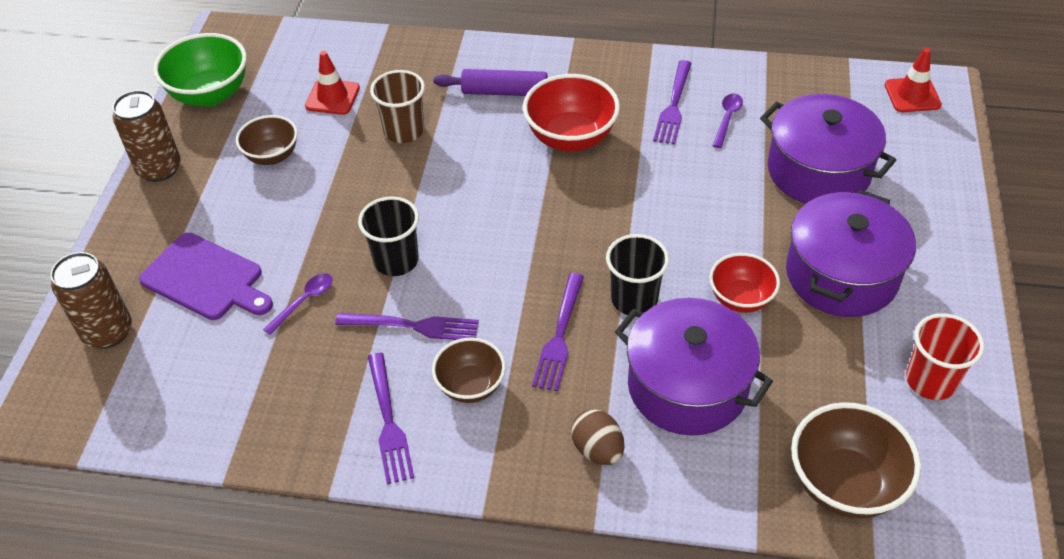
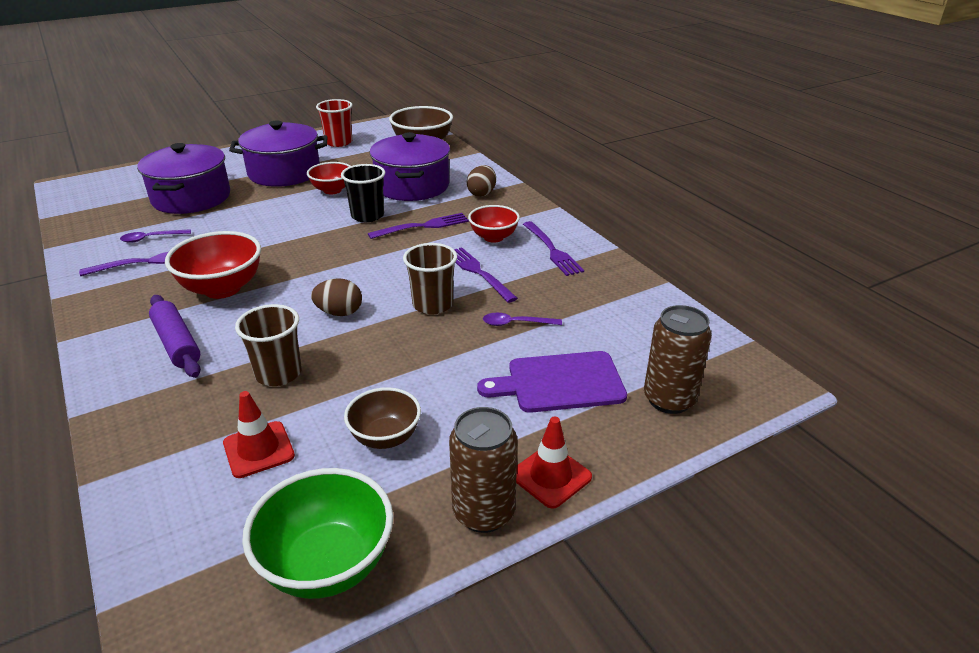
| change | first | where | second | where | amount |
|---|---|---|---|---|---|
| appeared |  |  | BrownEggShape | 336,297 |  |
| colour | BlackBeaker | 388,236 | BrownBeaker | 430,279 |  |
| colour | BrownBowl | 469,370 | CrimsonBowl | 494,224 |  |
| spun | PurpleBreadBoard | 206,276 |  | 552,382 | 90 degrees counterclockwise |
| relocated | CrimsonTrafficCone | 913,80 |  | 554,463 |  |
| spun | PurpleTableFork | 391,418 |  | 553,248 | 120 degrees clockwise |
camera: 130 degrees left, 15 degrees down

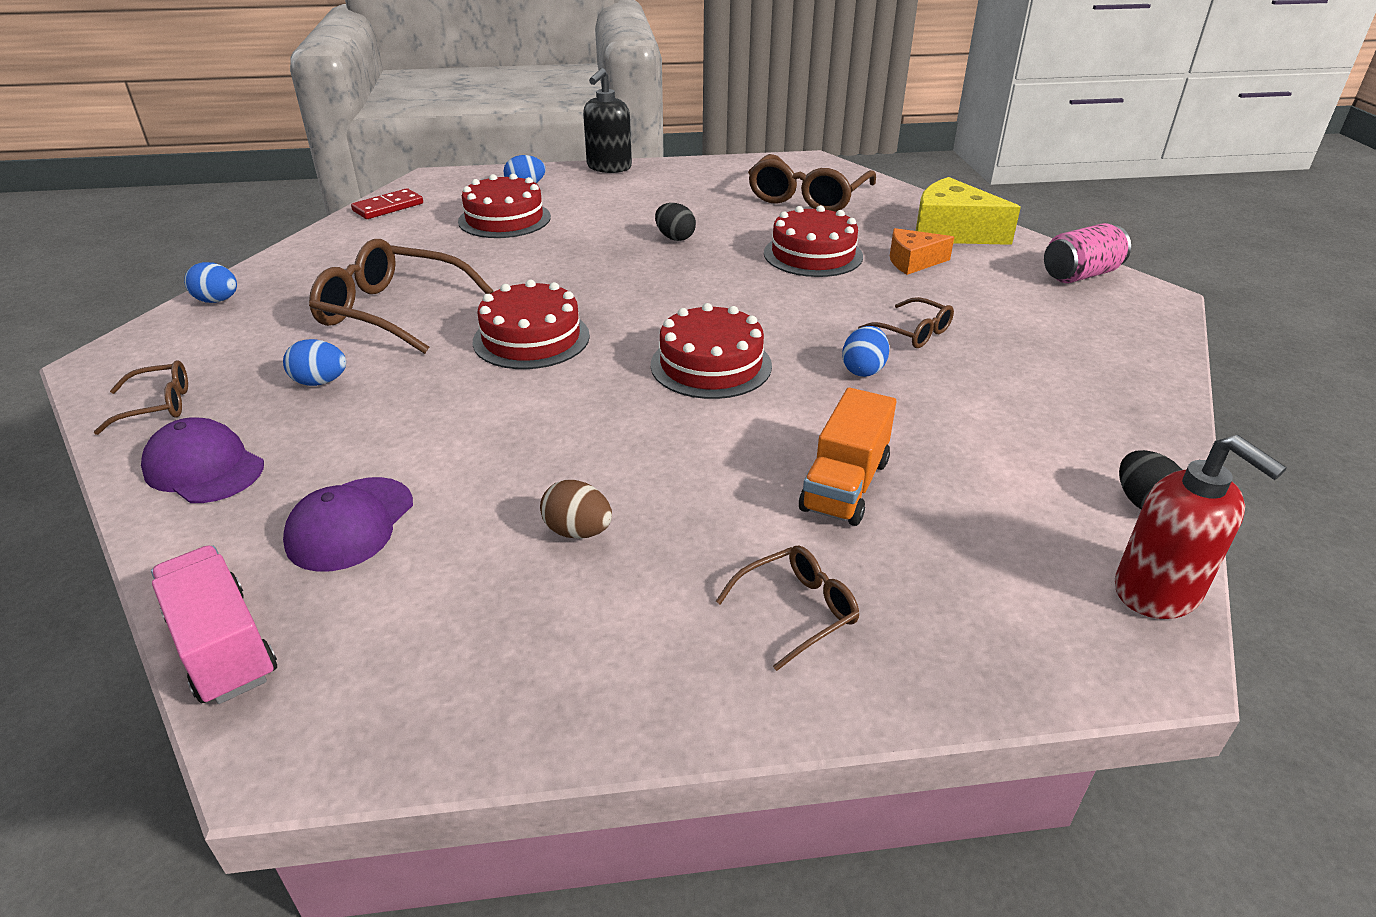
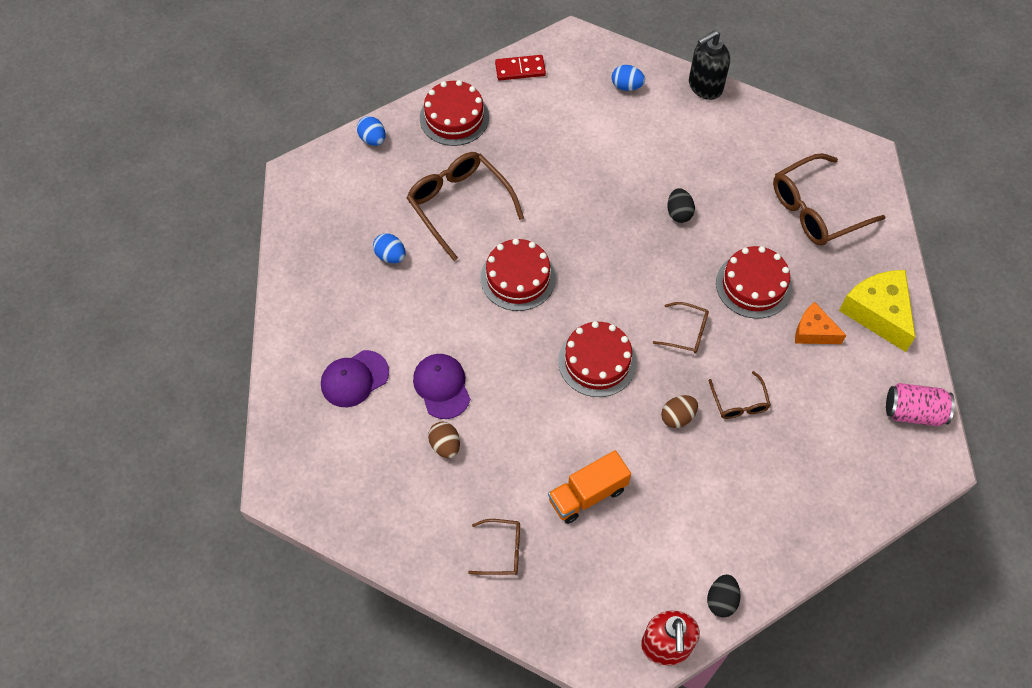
| change | first | where | second | where | amount |
|---|---|---|---|---|---|
| relocated | PurplePeakedCap | 202,460 |  | 441,386 |  |
| relocated | CrimsonCake | 504,206 |  | 454,113 |  |
| relocated | BrownGlasses | 141,397 |  | 681,327 |  |
| colour | BlueEggShape | 865,351 | BrownEggShape | 679,411 |  |
| missing | RosePinkLorry | 214,624 |  |  |  |
camera: 35 degrees right, 25 degrees up

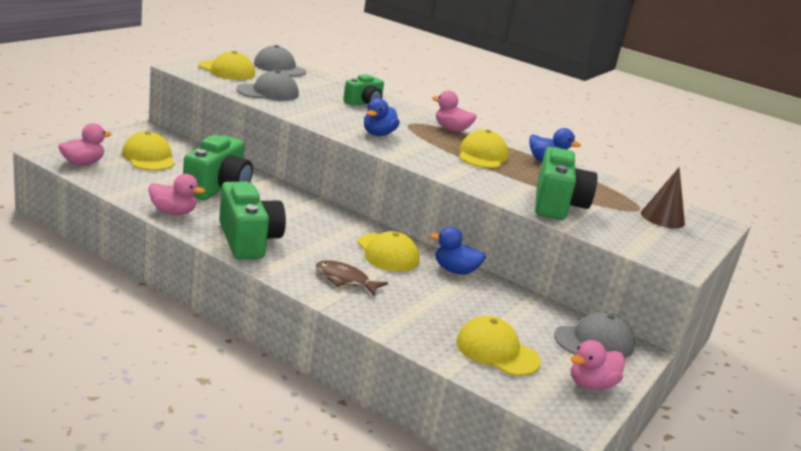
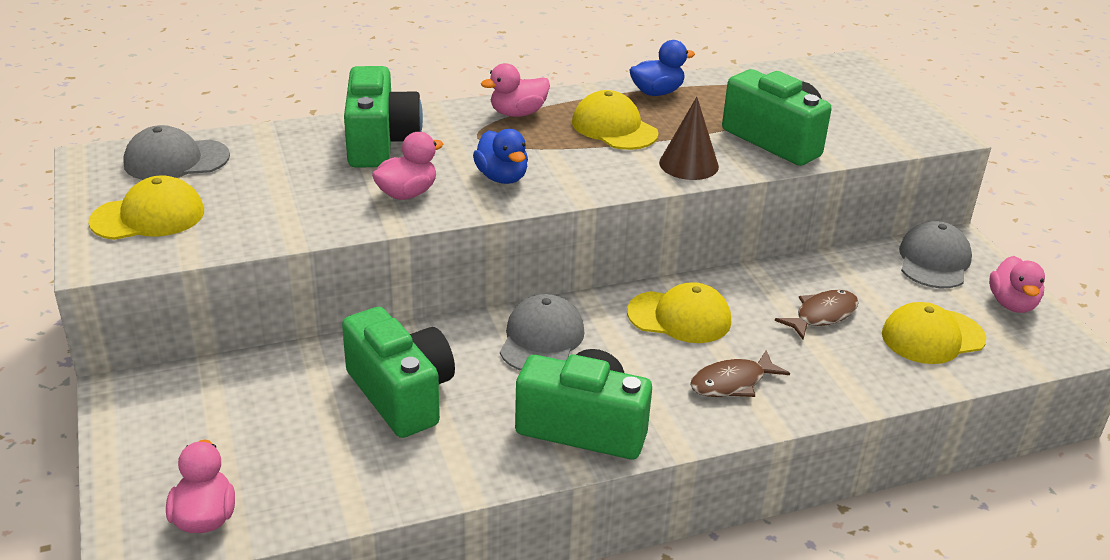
| change | first | where | second | where | amount |
|---|---|---|---|---|---|
| size | LeafGreenCamera | 363,90 |  | 383,117 | x1.65 |
| relocated | RosePinkRubberDuck | 176,194 |  | 407,166 |  |
| relocated | GrayPeakedCap | 267,85 |  | 542,332 |  |
| relocated | BrownSolidCone | 663,197 |  | 689,138 |  |
| appeared |  |  | BrownFish | 817,314 |  |
| missing | GoldenPeakedCap | 148,151 |  |  |  |
| missing | BlueRubberDuck | 458,251 |  |  |  |
camera: 50 degrees left, 10 degrees up

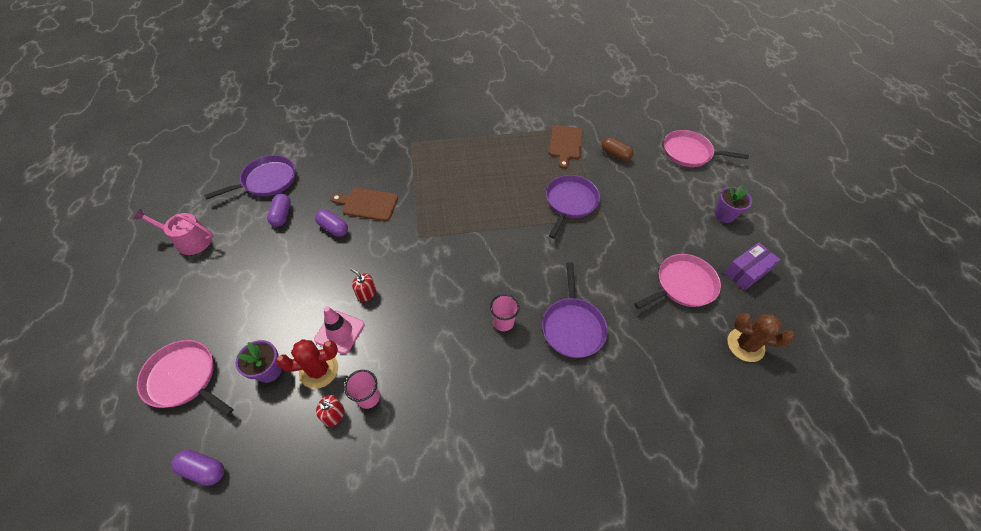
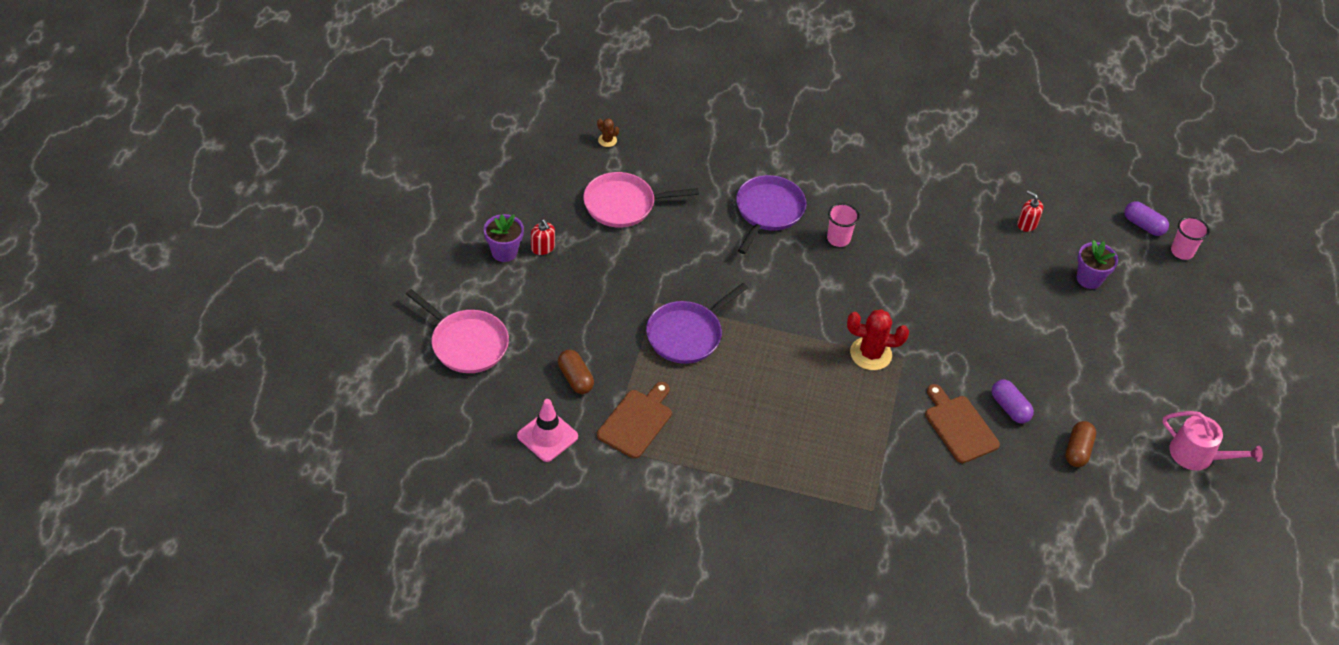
| change | first | where | second | where | amount |
|---|---|---|---|---|---|
| relocated | RosePinkTrafficCone | 339,330 |  | 547,430 |  |
| relocated | CrimsonSoapDispenser | 363,284 |  | 543,237 |  |
| size | BrownCactus | 760,337 |  | 608,132 | x0.49 |
| relocated | CrimsonCactus | 307,364 |  | 878,339 |  |
| spun | BrownBreadBoard | 364,204 |  | 962,423 | 150 degrees counterclockwise |
| colour | PurplePillShape | 279,210 | BrownPillShape | 1080,444 |  |
| relocated | RosePinkBeaker | 362,389 |  | 1190,238 |  |
| missing | RosePinkPan | 185,378 |  |  |  |
| missing | PurplePan | 249,177 |  |  |  |
| missing | PurpleParcel | 752,266 |  |  |  |
camera: 160 degrees left, 5 degrees down

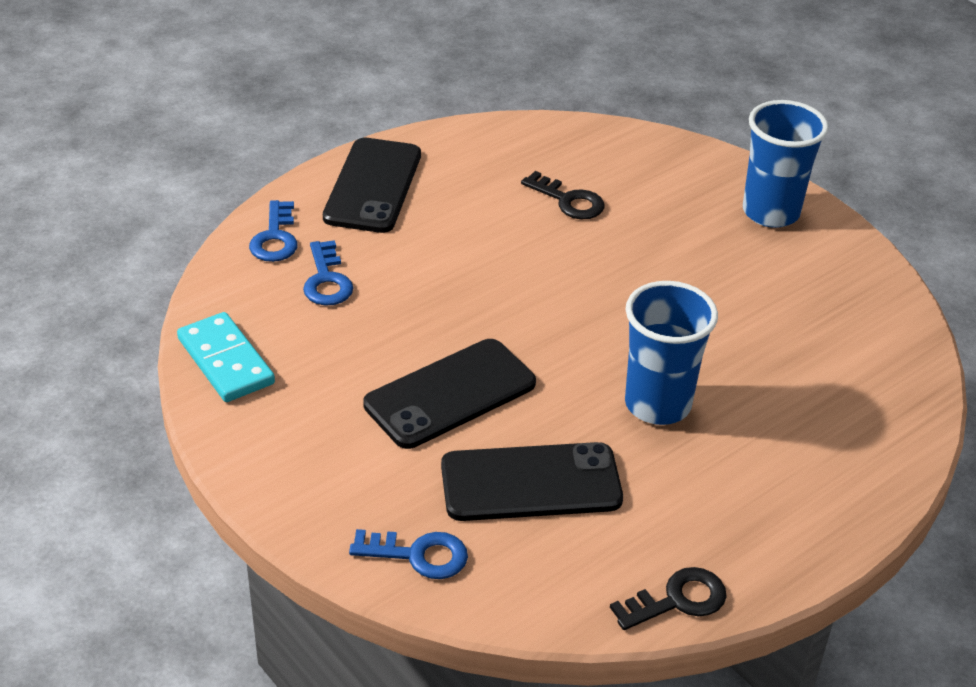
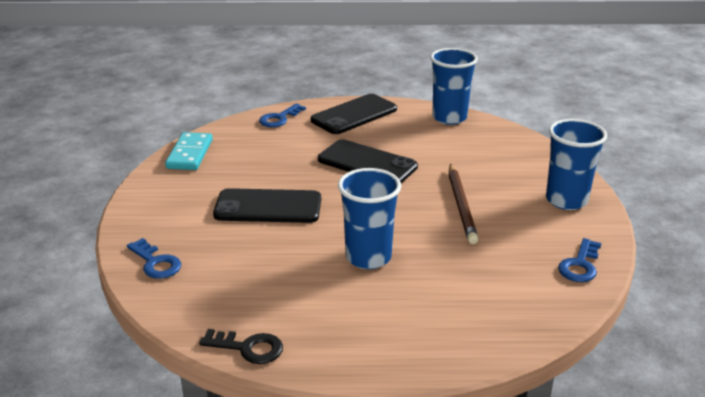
| change | first | where | second | where | amount |
|---|---|---|---|---|---|
| relocated | BlackSmartphone | 532,481 |  | 368,161 |  |
| appeared |  |  | BlueBeaker | 454,86 |  |
| appeared |  |  | BrownWoodenPencil | 463,204 |  |
| relocated | BlueKey | 328,272 |  | 579,260 |  |
| missing | BlackKey | 562,195 |  |  |  |
camera: 40 degrees right, 10 degrees down

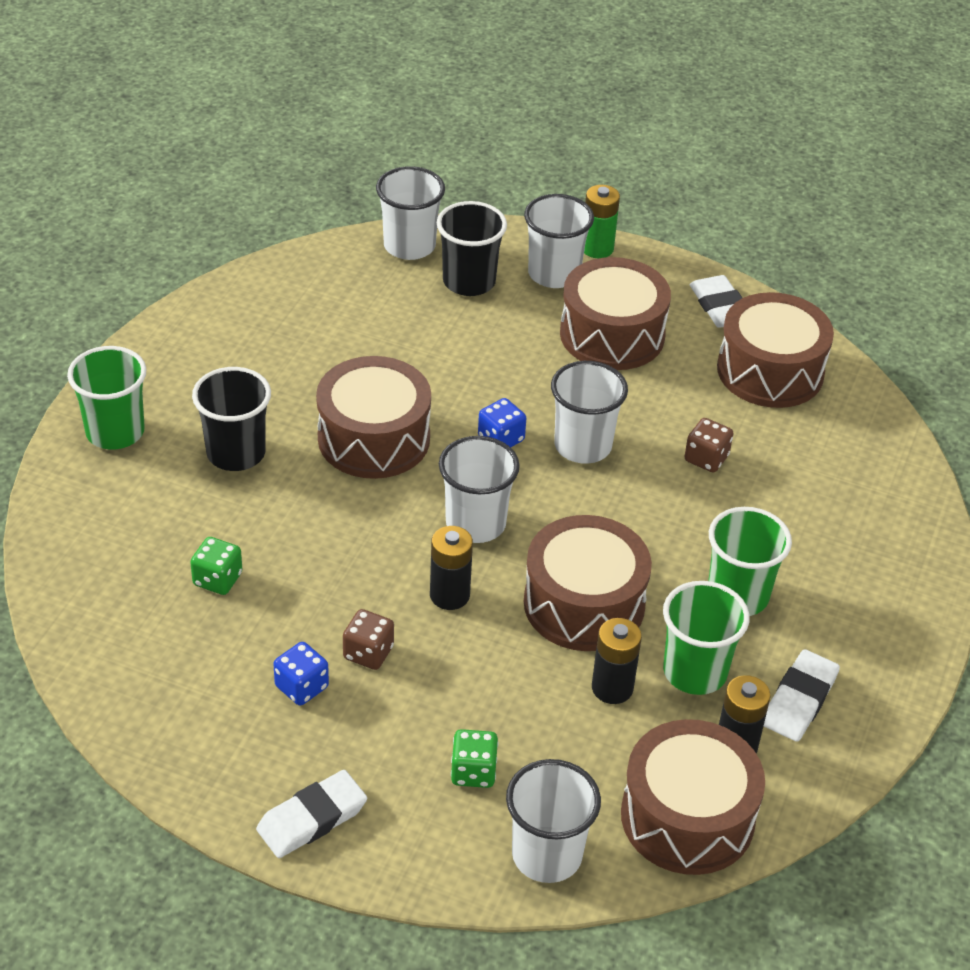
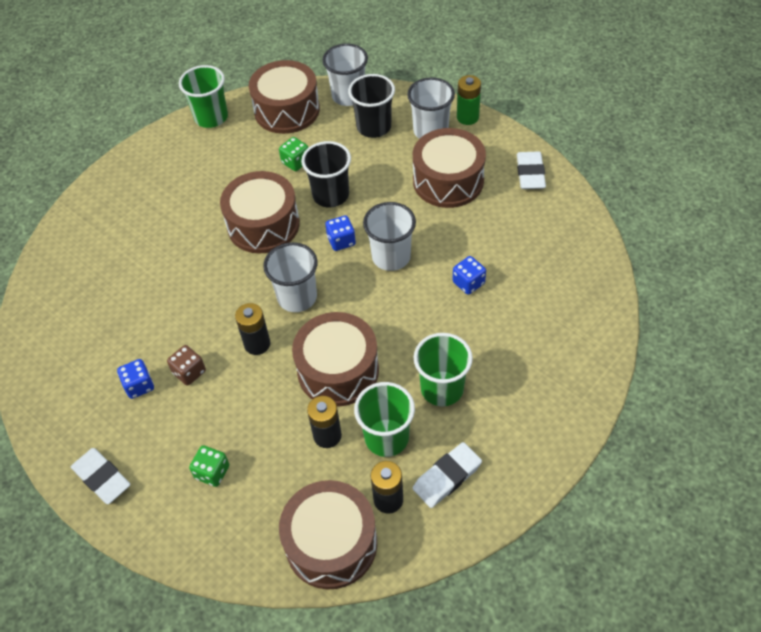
| change | first | where | second | where | amount |
|---|---|---|---|---|---|
| spun | PureWhiteEraser | 311,814 |  | 100,476 | 60 degrees clockwise |
| relocated | LeafGreenBeaker | 106,398 |  | 203,96 |  |
| relocated | BrownDrum | 775,350 |  | 284,97 |  |
| relocated | LeafGreenDie | 216,566 |  | 293,154 |  |
| relocated | BlackBeaker | 231,419 |  | 326,174 |  |
| colour | BrownDie | 709,445 | BlueDie | 469,275 |  |
| missing | PureWhiteBeaker | 553,821 |  |  |  |
camera: 25 degrees right, 10 degrees up

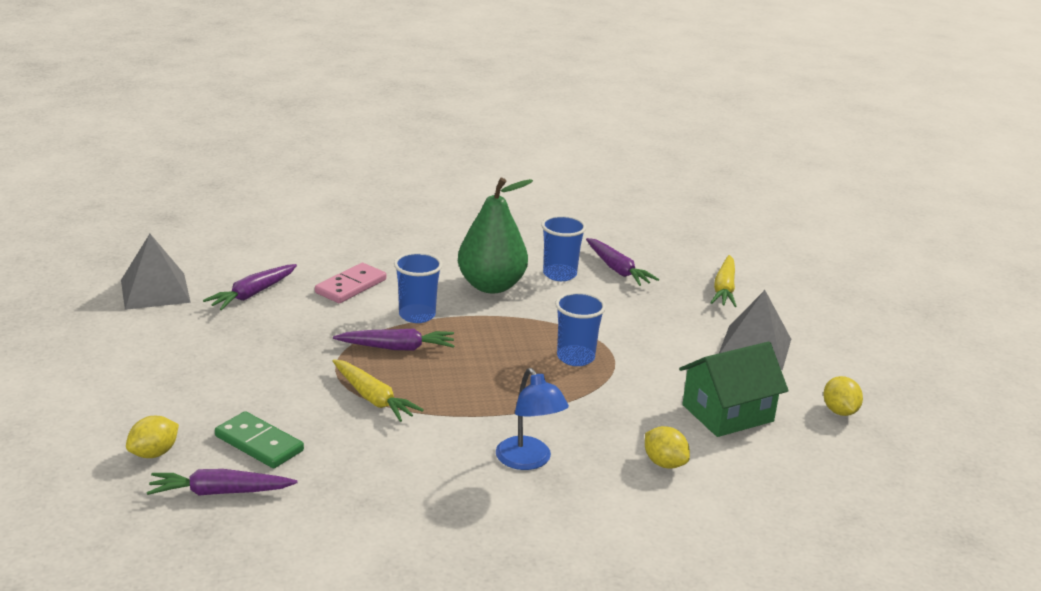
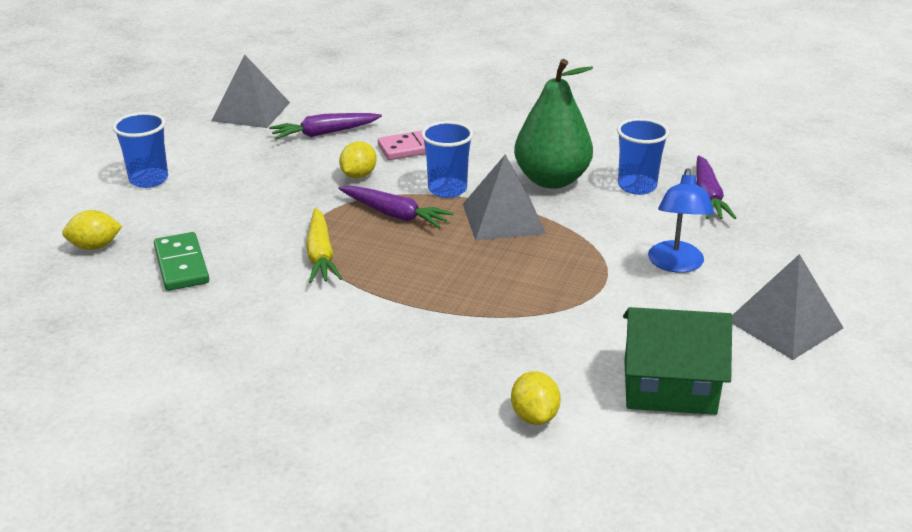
| change | first | where | second | where | amount |
|---|---|---|---|---|---|
| relocated | BlueBeaker | 580,329 |  | 140,150 |  |
| relocated | GoldenToyLemon | 843,396 |  | 358,159 |  |
| appeared |  |  | GraySolidPyramid | 504,197 |  |
| relocated | BlueLamp | 532,419 |  | 681,220 |  |
| missing | PurpleToyCarrot | 222,482 |  |  |  |
| missing | GoldenToyCarrot | 724,281 |  |  |  |
camera: 35 degrees right, 5 degrees up

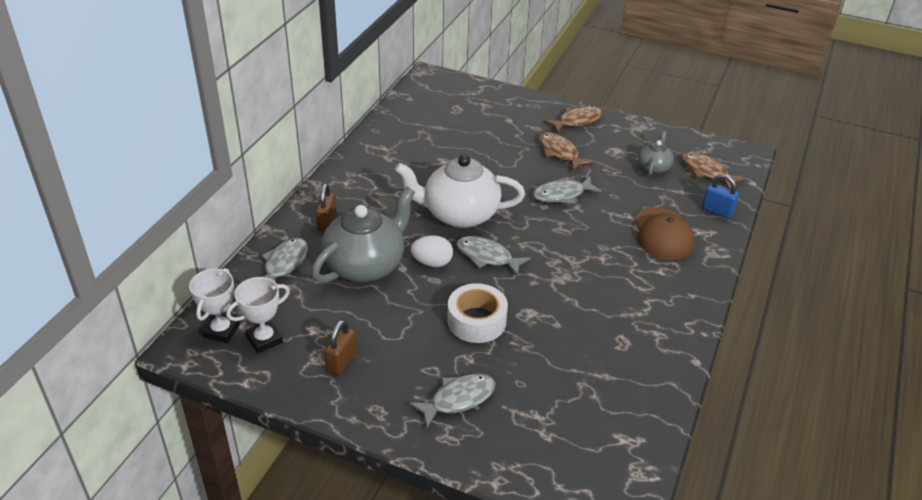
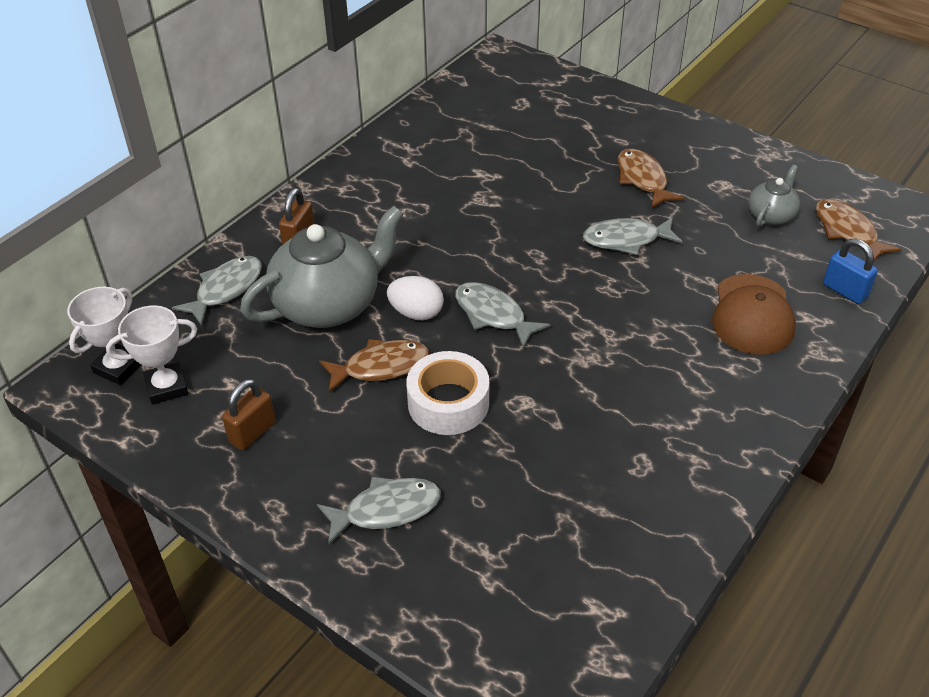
| change | first | where | second | where | amount |
|---|---|---|---|---|---|
| relocated | BrownFish | 573,120 |  | 374,366 |  |
| missing | PureWhiteTeapot | 460,191 |  |  |  |
camera: 15 degrees right, 5 degrees up

